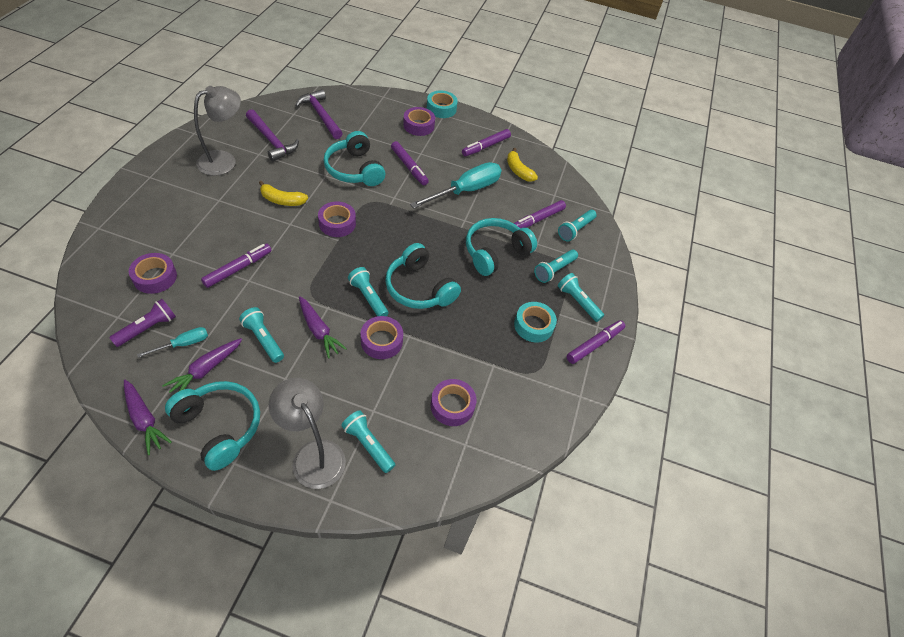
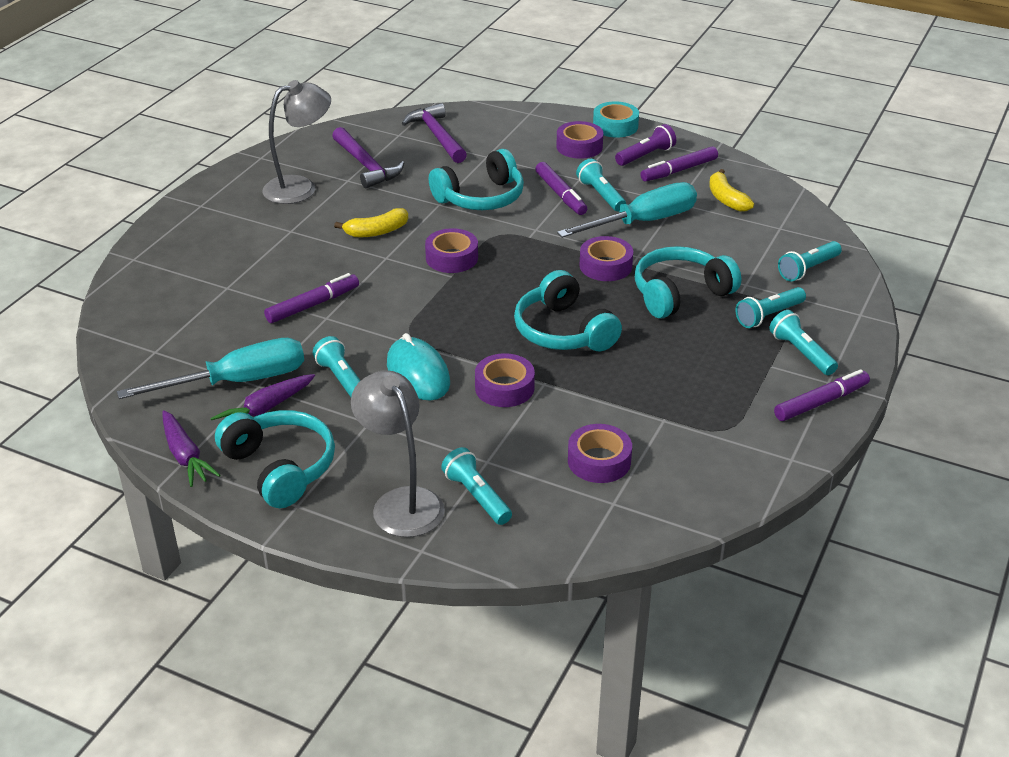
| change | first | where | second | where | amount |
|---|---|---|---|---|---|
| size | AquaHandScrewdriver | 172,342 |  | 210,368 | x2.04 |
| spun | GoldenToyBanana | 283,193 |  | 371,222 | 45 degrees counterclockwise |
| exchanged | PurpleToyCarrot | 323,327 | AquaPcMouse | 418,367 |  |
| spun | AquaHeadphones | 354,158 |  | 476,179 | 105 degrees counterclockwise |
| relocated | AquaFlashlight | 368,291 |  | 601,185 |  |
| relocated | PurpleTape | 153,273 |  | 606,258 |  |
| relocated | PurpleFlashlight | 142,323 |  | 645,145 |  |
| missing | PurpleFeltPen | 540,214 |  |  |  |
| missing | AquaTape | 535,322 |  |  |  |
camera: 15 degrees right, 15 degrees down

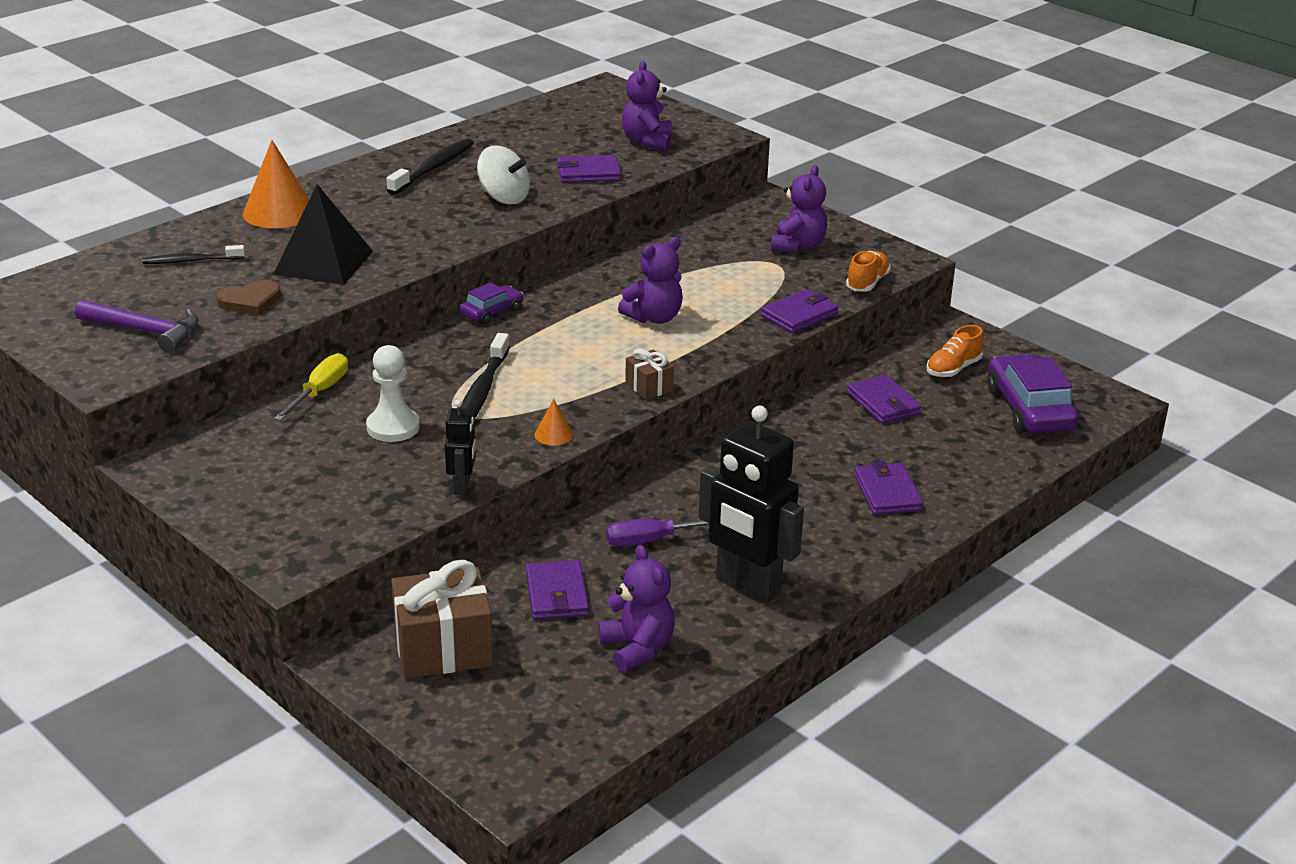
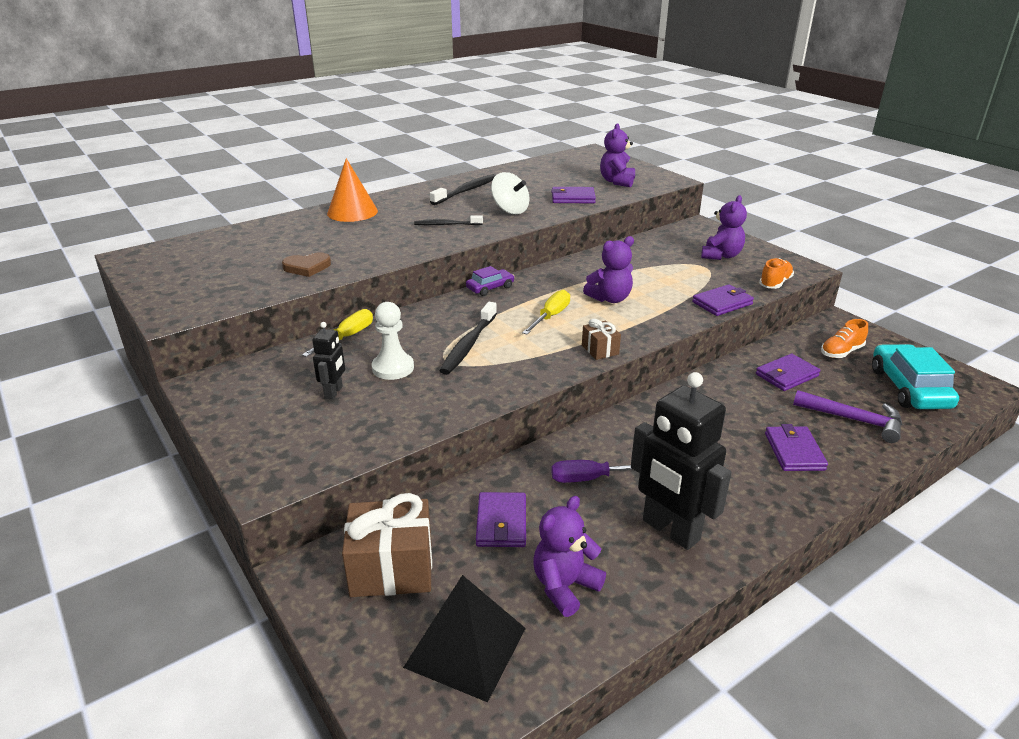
| change | first | where | second | where | amount |
|---|---|---|---|---|---|
| relocated | BlackRobot | 460,447 |  | 328,361 |  |
| relocated | BlackSolidPyramid | 323,234 |  | 464,638 |  |
| relocated | BlackToothBrush | 194,254 |  | 448,220 |  |
| appeared |  |  | GoldenHandScrewdriver | 546,312 |  |
| spun | PurpleStuffedBear | 636,609 |  | 569,556 | 120 degrees counterclockwise |
| spun | PurpleBillfold | 884,399 |  | 788,372 | 75 degrees clockwise |
| relocated | PurpleHammer | 137,326 |  | 847,416 |  |
| colour | PurpleToyCar | 1032,393 | AquaToyCar | 915,376 |  |
| missing | BrightOrangeSolidCone | 554,422 |  |  |  |
camera: 10 degrees right, 0 degrees up

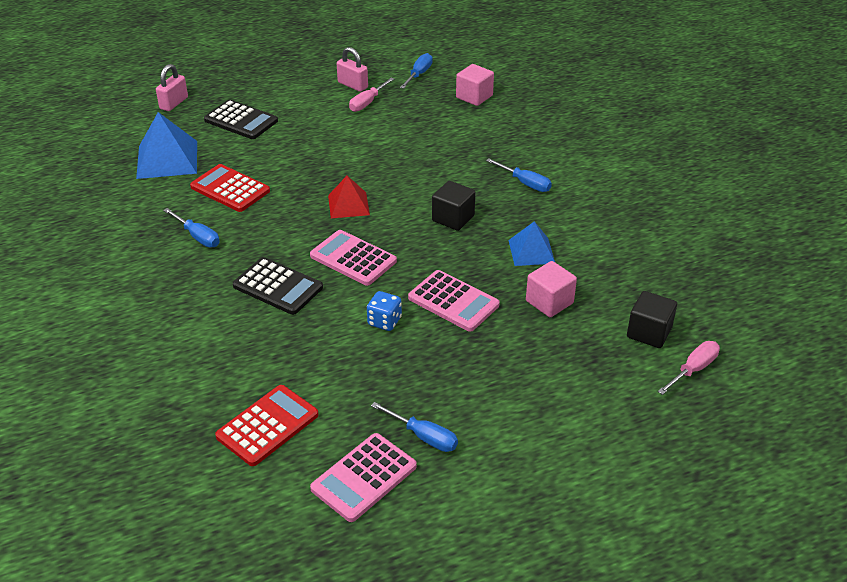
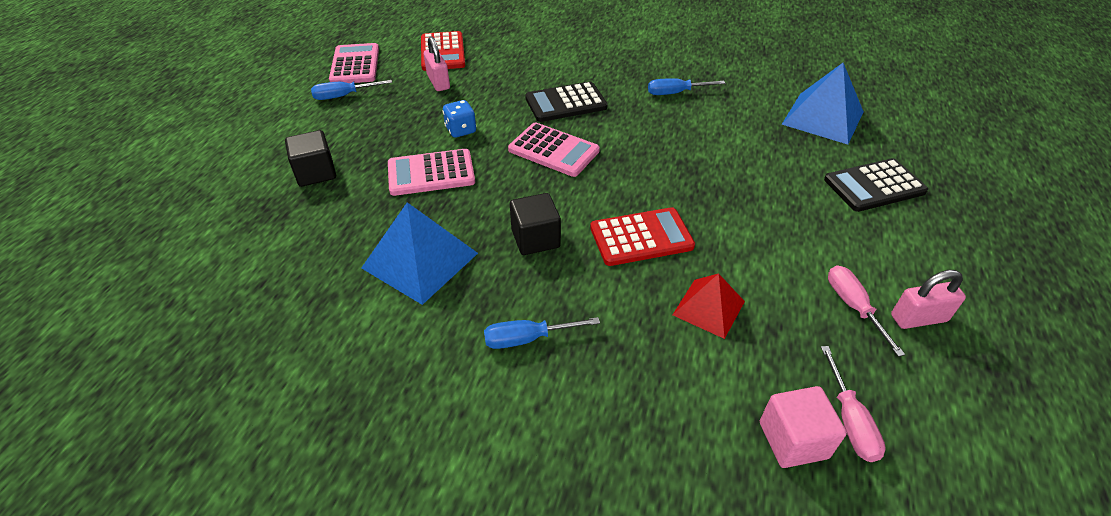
| change | first | where | second | where | amount |
|---|---|---|---|---|---|
| relocated | BlackBlock | 652,319 |  | 310,158 |  |
| size | BlueSolidPyramid | 531,243 |  | 419,253 | x1.60 |
| relocated | RosePinkSmallLock | 172,87 |  | 437,63 |  |
| spun | RosePinkAddingMachine | 353,258 |  | 554,149 | 45 degrees clockwise |
| relocated | CrimsonAddingMachine | 230,188 |  | 642,236 |  |
| relocated | CrimsonSolidPyramid | 349,197 |  | 709,306 |  |
| relocated | RosePinkHandScrewdriver | 689,368 |  | 853,404 |  |
| missing | BlueHandScrewdriver | 416,71 |  |  |  |
| missing | RosePinkBlock | 551,289 |  |  |  |
camera: 130 degrees right, 5 degrees up

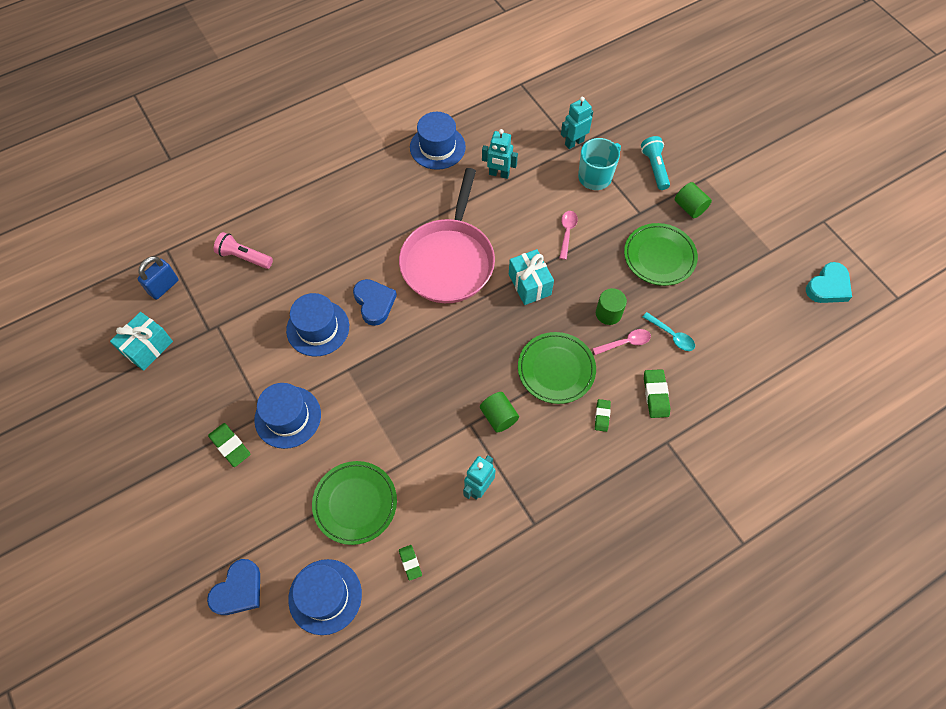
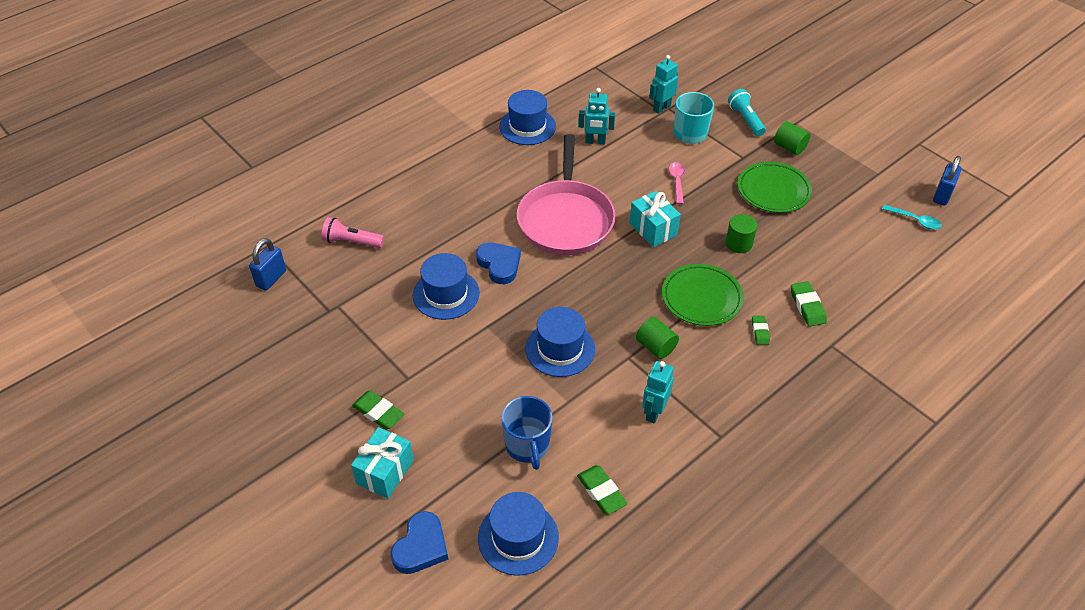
| change | first | where | second | where | amount |
|---|---|---|---|---|---|
| relocated | AquaPresent | 141,341 |  | 382,463 |  |
| exchanged | LeafGreenPlate | 354,503 | BlueCoffeeMug | 527,433 |  |
| relocated | BlueTallHat | 287,416 |  | 560,342 |  |
| size | LeafGreenEraser | 410,563 |  | 602,489 | x1.55 |
| relocated | AquaTeaspoon | 669,331 |  | 912,217 |  |
| exchanged | AquaHeart | 829,282 | BlueSmallLock | 947,181 |  |
| missing | RosePinkTeaspoon | 621,342 |  |  |  |
camera: 10 degrees left, 15 degrees down

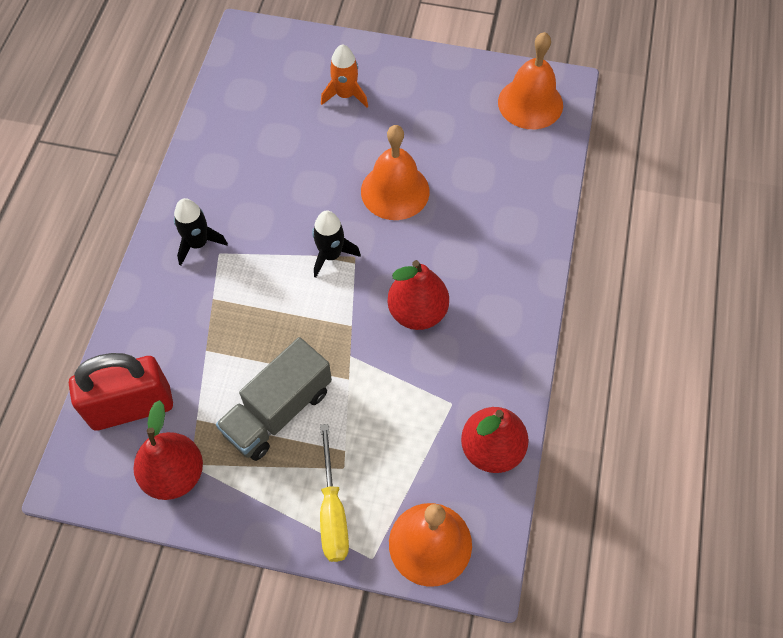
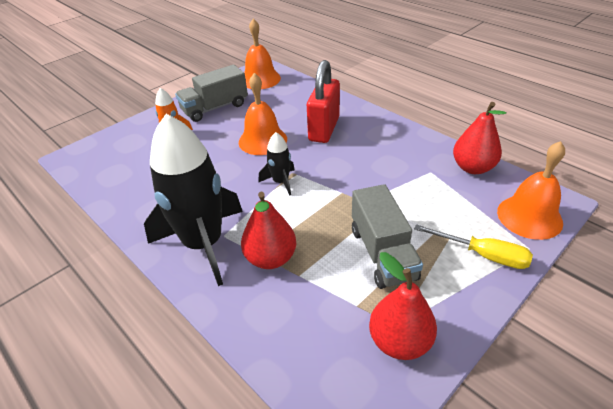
| change | first | where | second | where | amount |
|---|---|---|---|---|---|
| size | BlackToyRocket | 201,231 |  | 193,200 | x2.20 |
| appeared |  |  | GrayLorry | 211,93 |  |
| relocated | CrimsonPear | 418,295 |  | 268,230 |  |
| relocated | CrimsonSmallLock | 121,392 |  | 323,101 |  |
camera: 55 degrees left, 20 degrees down

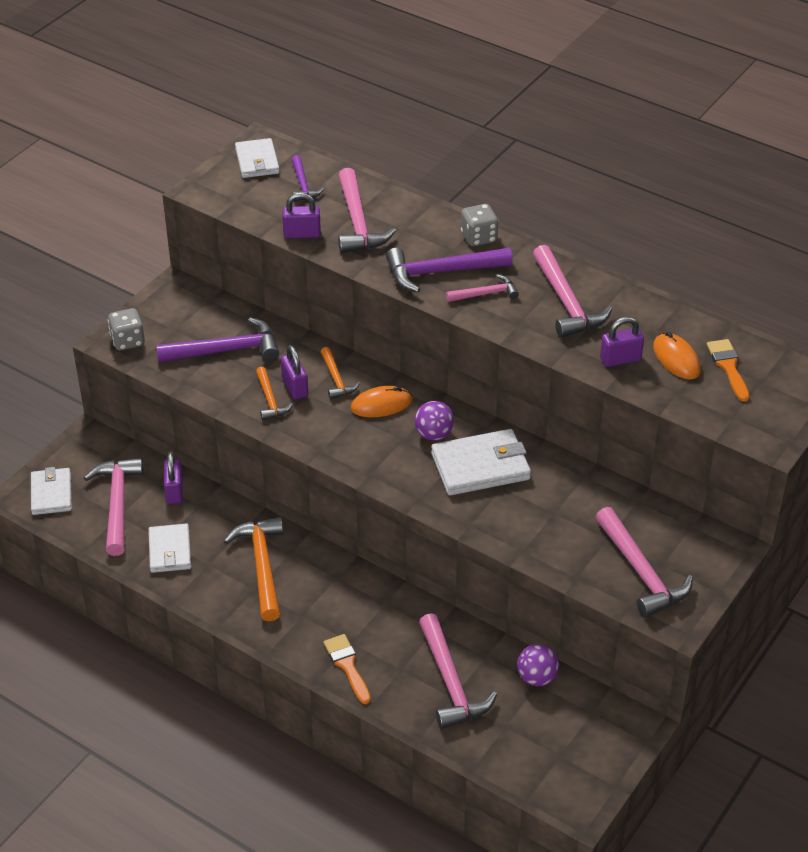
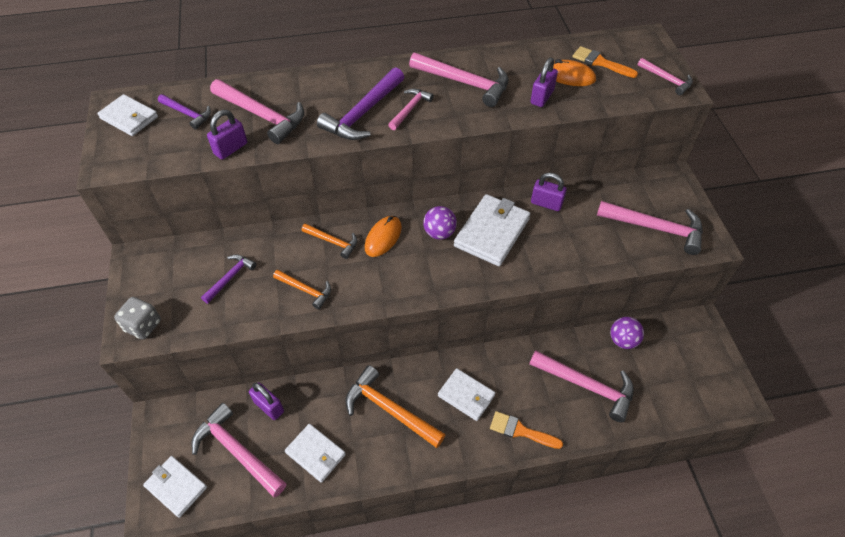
| change | first | where | second | where | amount |
|---|---|---|---|---|---|
| size | PurpleHammer | 217,339 |  | 229,279 | x0.56 |
| appeared |  |  | PureWhiteBillfold | 466,394 |  |
| relocated | PurpleSmallLock | 294,372 |  | 549,192 |  |
| appeared |  |  | RosePinkHammer | 665,76 |  |
| missing | GrayDie | 479,225 |  |  |  |
camera: 45 degrees left, 10 degrees up

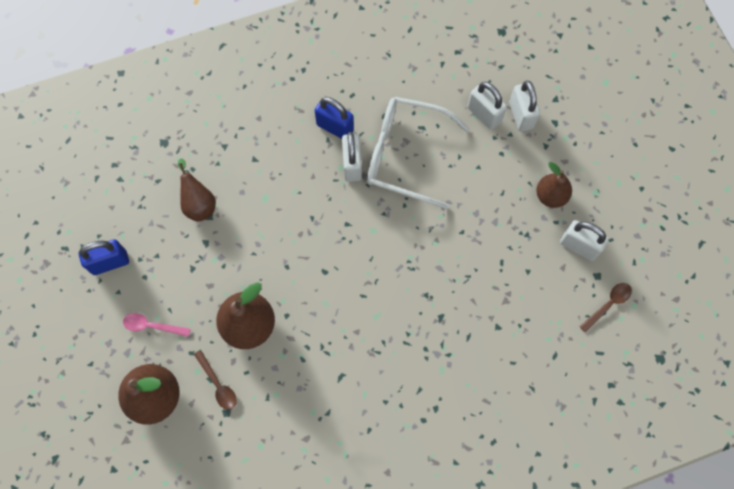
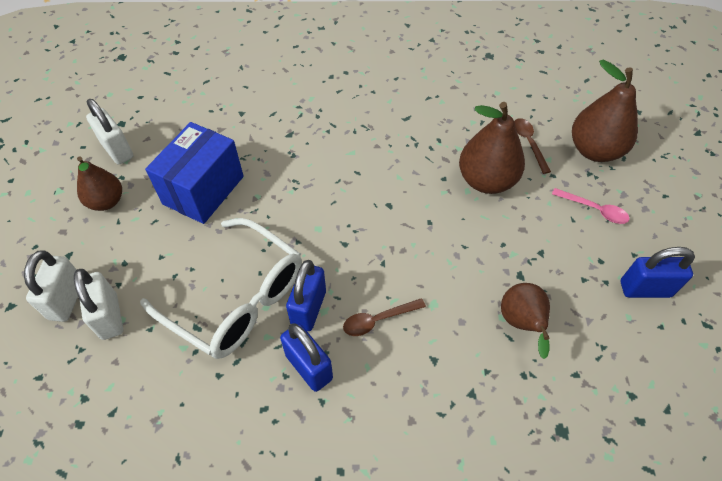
| change | first | where | second | where | amount |
|---|---|---|---|---|---|
| appeared |  |  | BlueParcel | 194,173 |  |
| colour | PureWhiteSmallLock | 352,157 | BlueSmallLock | 306,295 |  |
| relocated | BrownTeaspoon | 606,308 |  | 384,317 |  |
camera: 160 degrees left, 15 degrees down

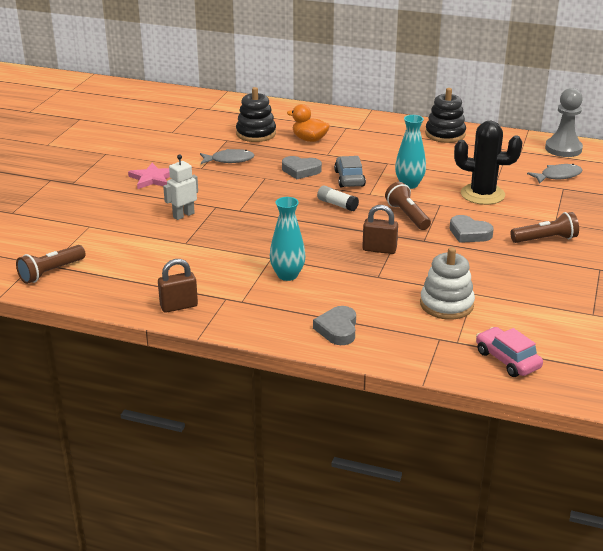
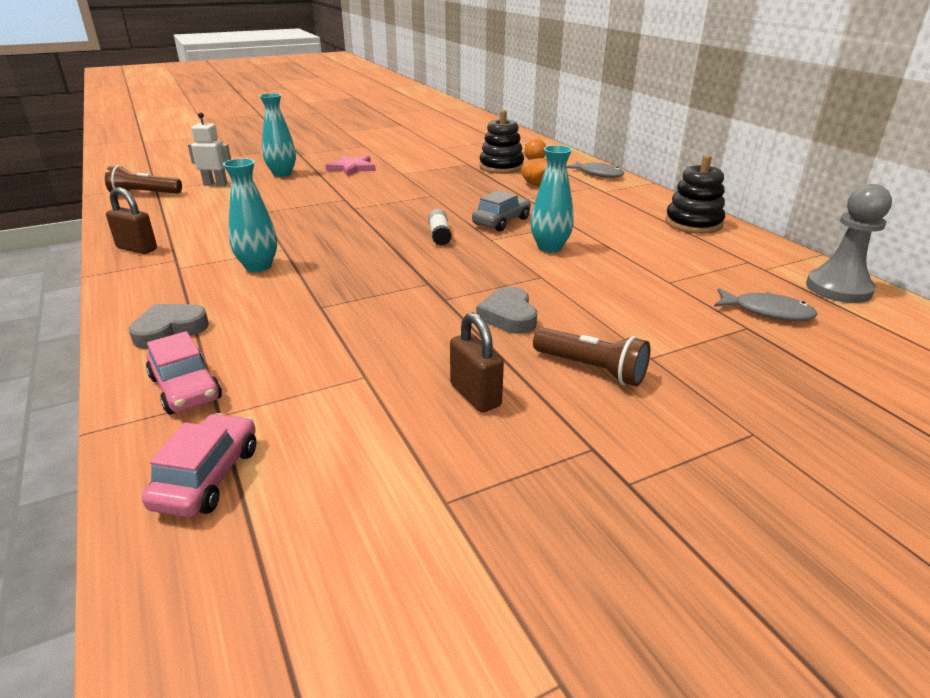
| change | first | where | second | where | amount |
|---|---|---|---|---|---|
| appeared |  |  | RosePinkToyCar | 184,372 |  |
| relocated | PureWhiteRobot | 180,187 |  | 209,149 |  |
| appeared |  |  | AquaVase | 278,135 |  |
| relocated | BrownSmallLock | 380,229 |  | 477,362 |  |
| relocated | GrayFish | 227,156 |  | 595,169 |  |
| missing | GrayHeart | 302,167 |  |  |  |
| missing | BrownFlashlight | 408,206 |  |  |  |
| missing | PureWhiteRingStacker | 447,283 |  |  |  |
| missing | BlackCactus | 488,163 |  |  |  |
camera: 45 degrees right, 0 degrees up

